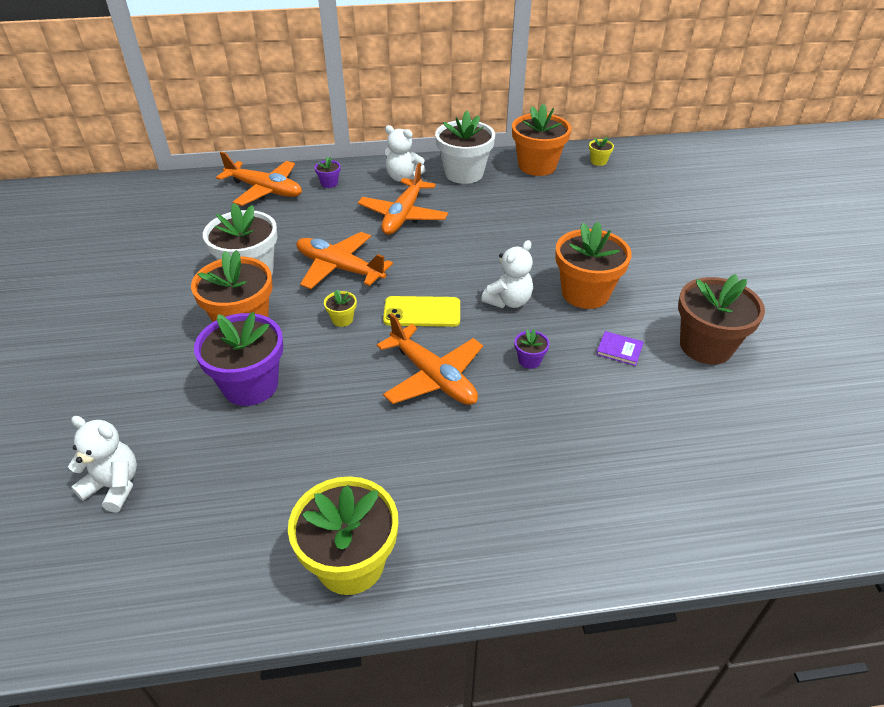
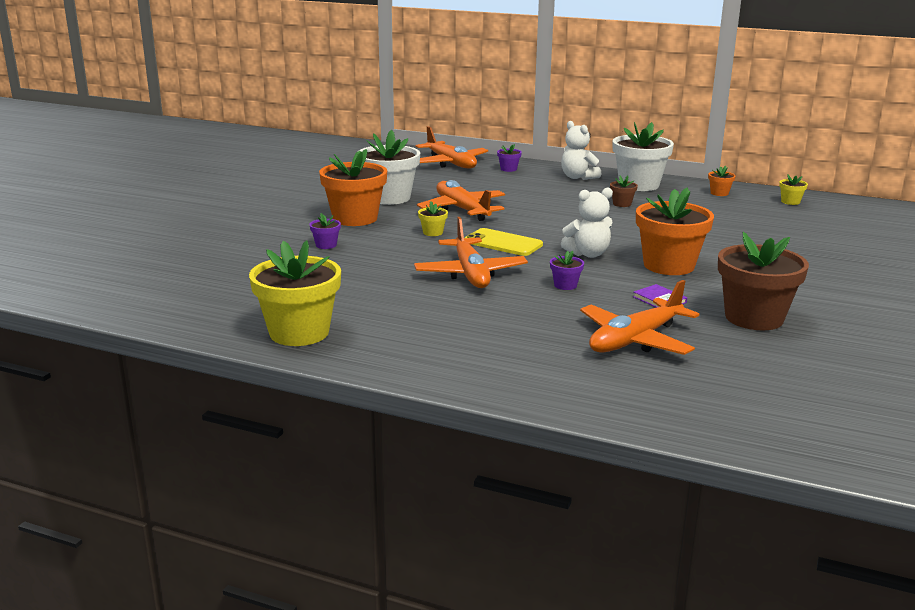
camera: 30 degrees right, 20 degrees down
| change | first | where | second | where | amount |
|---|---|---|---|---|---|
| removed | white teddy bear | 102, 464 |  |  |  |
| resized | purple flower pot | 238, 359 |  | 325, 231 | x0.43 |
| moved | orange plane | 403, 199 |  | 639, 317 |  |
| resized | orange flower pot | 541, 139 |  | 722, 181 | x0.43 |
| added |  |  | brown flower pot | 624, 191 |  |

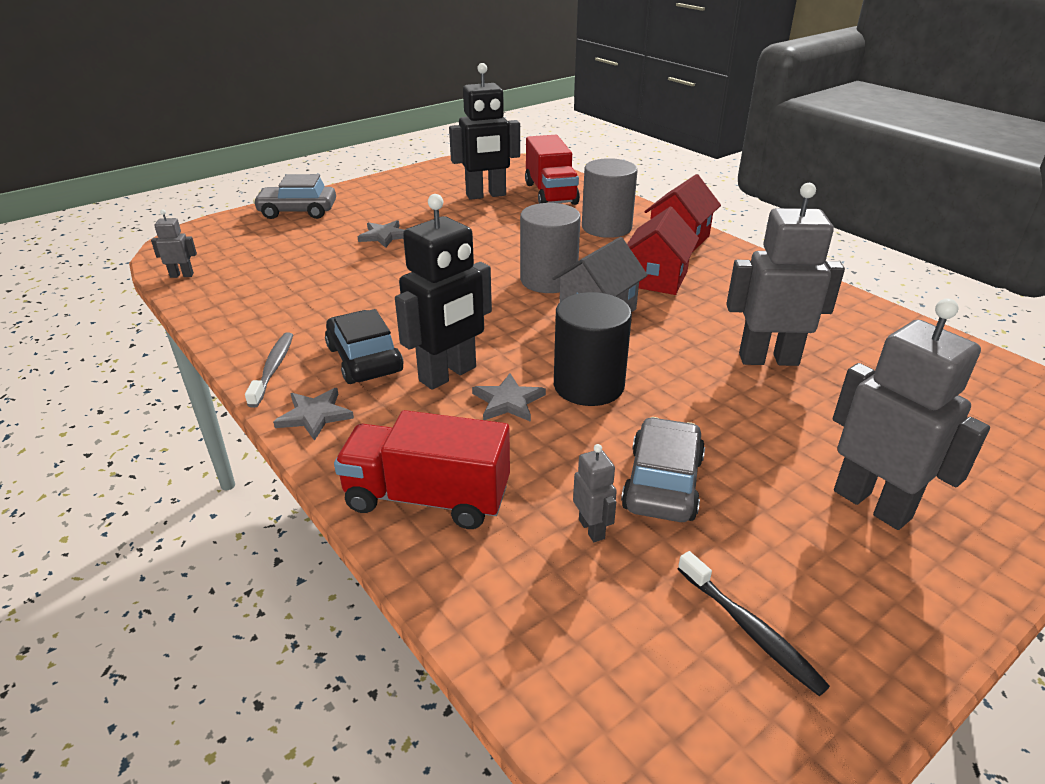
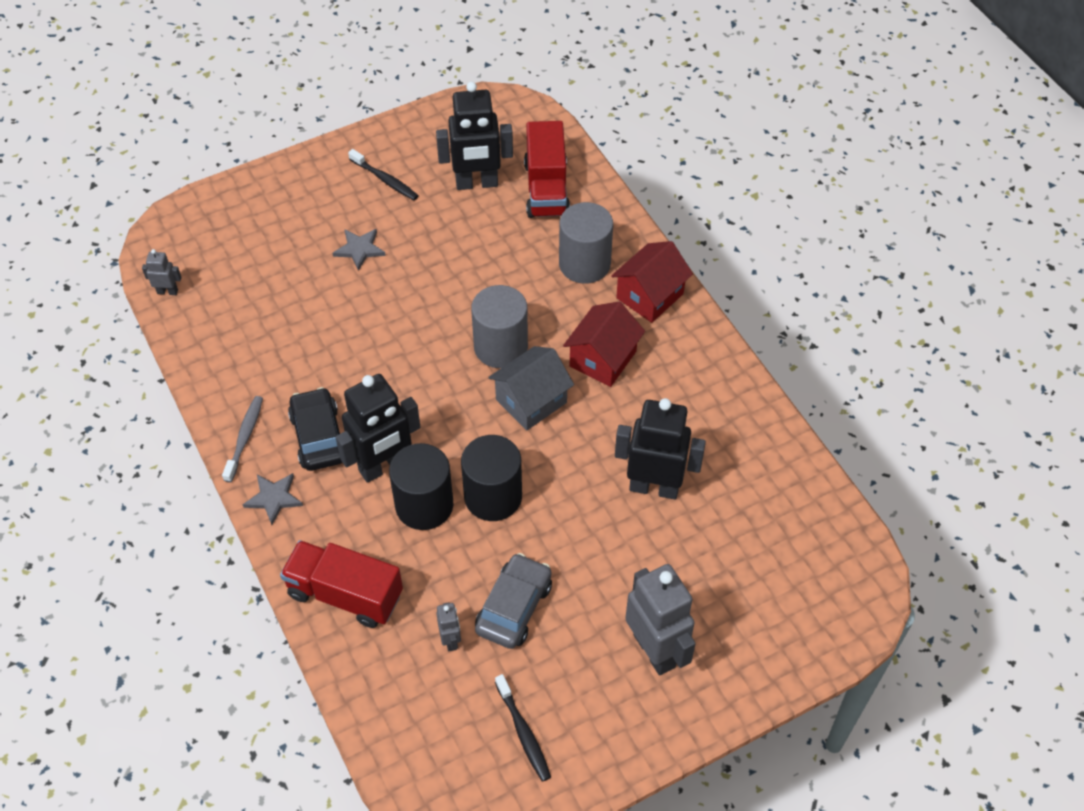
camera: 10 degrees right, 20 degrees up
| change | first | where | second | where | amount |
|---|---|---|---|---|---|
| removed | grey car | 294, 196 |  |  |  |
| replaced | grey star | 509, 397 | black cylinder | 421, 486 |  |
| recoloured | grey robot | 785, 274 | black robot | 660, 448 |  |
| added |  |  | black toothbrush | 383, 174 |  |

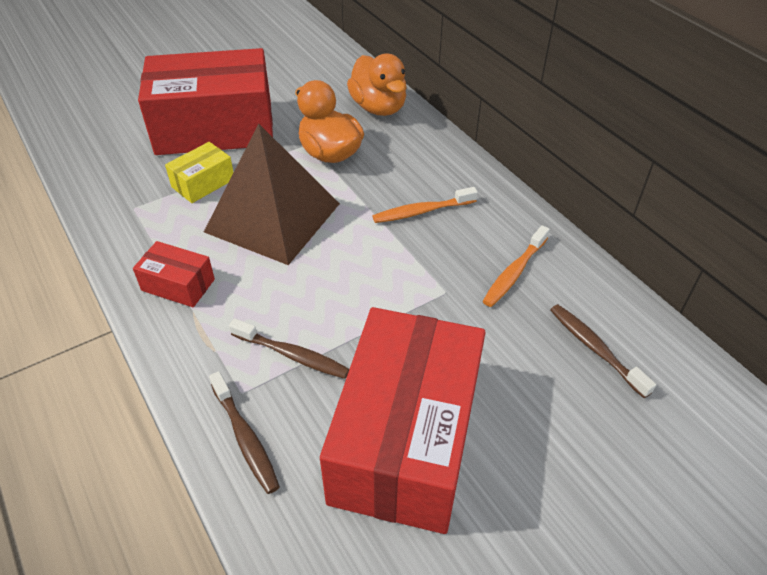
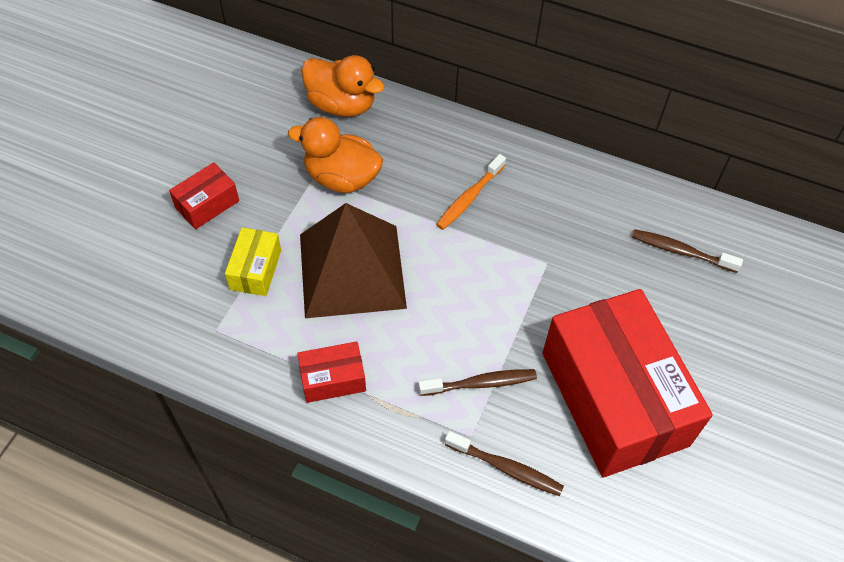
camera: 35 degrees left, 10 degrees up
| change | first | where | second | where | amount |
|---|---|---|---|---|---|
| resized | red box | 205, 101 |  | 204, 195 | x0.42 |
| removed | orange toothbrush | 516, 266 |  |  |  |

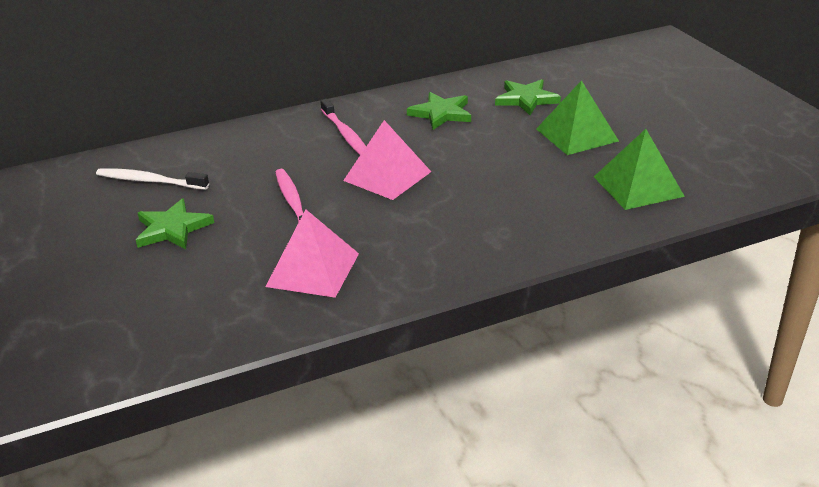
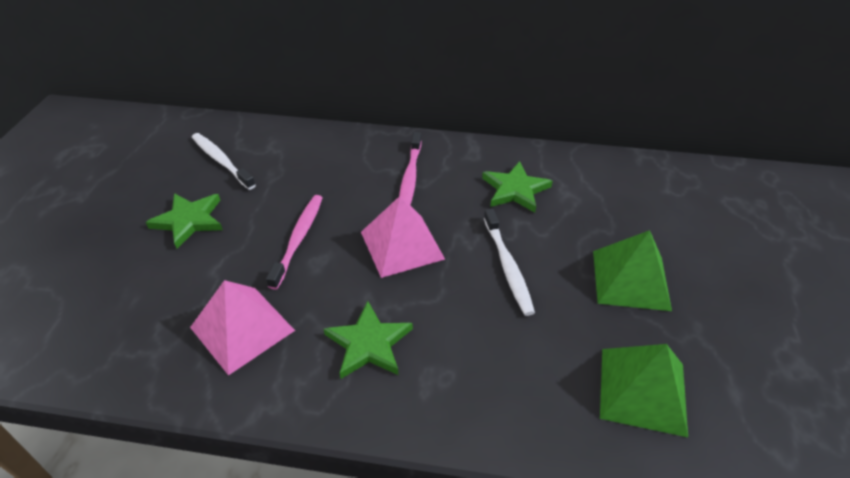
camera: 30 degrees right, 10 degrees up
| change | first | where | second | where | amount |
|---|---|---|---|---|---|
| moved | green star | 528, 97 |  | 368, 340 |  |
| added |  |  | white toothbrush | 509, 262 |  |

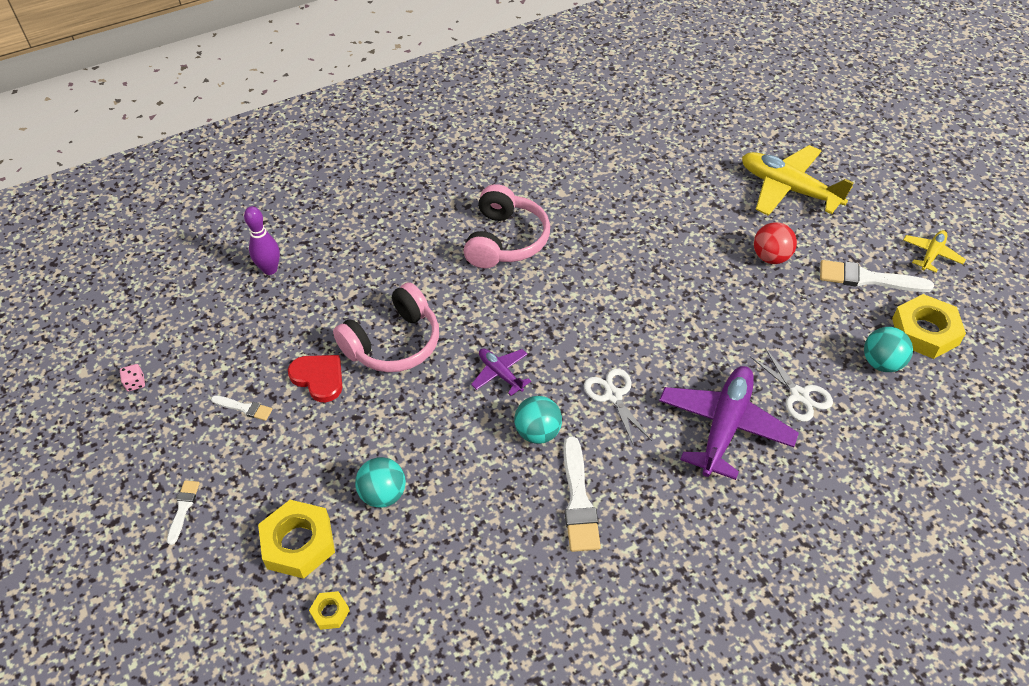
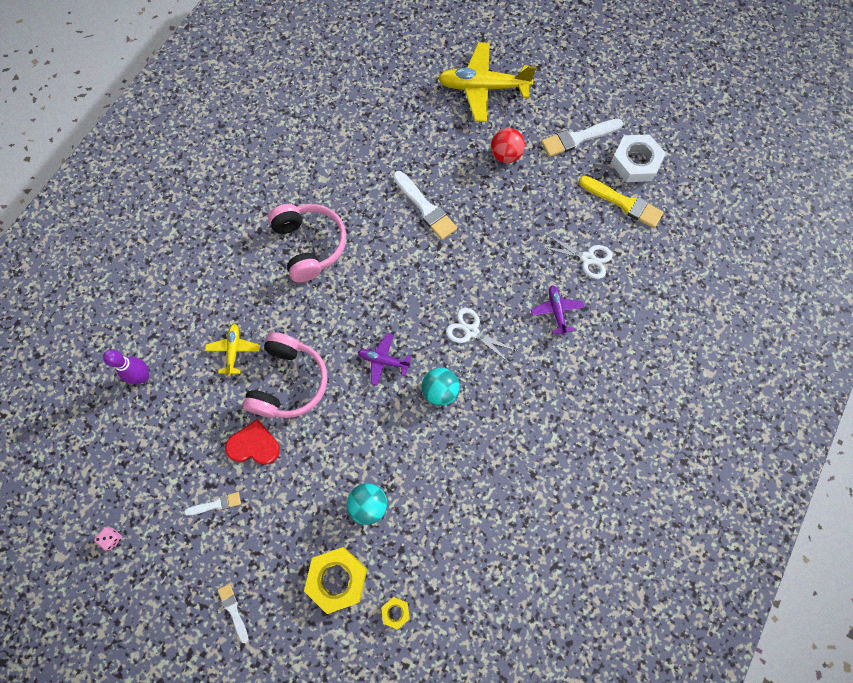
camera: 35 degrees left, 20 degrees up
| change | first | where | second | where | amount |
|---|---|---|---|---|---|
| moved | white brush | 582, 494 |  | 425, 205 |  |
| resized | purple plane | 729, 423 |  | 557, 310 | x0.51 |
| replaced | turquoise ball | 888, 349 | yellow brush | 621, 202 |  |
| recoloured | yellow nut | 929, 326 | white nut | 638, 158 |  |
| moved | yellow plane | 934, 251 |  | 232, 350 |  |

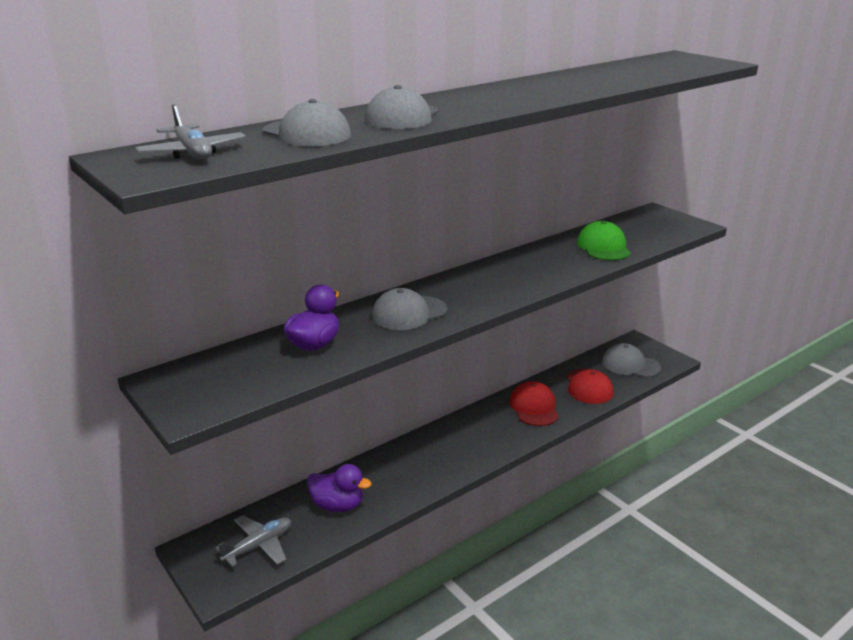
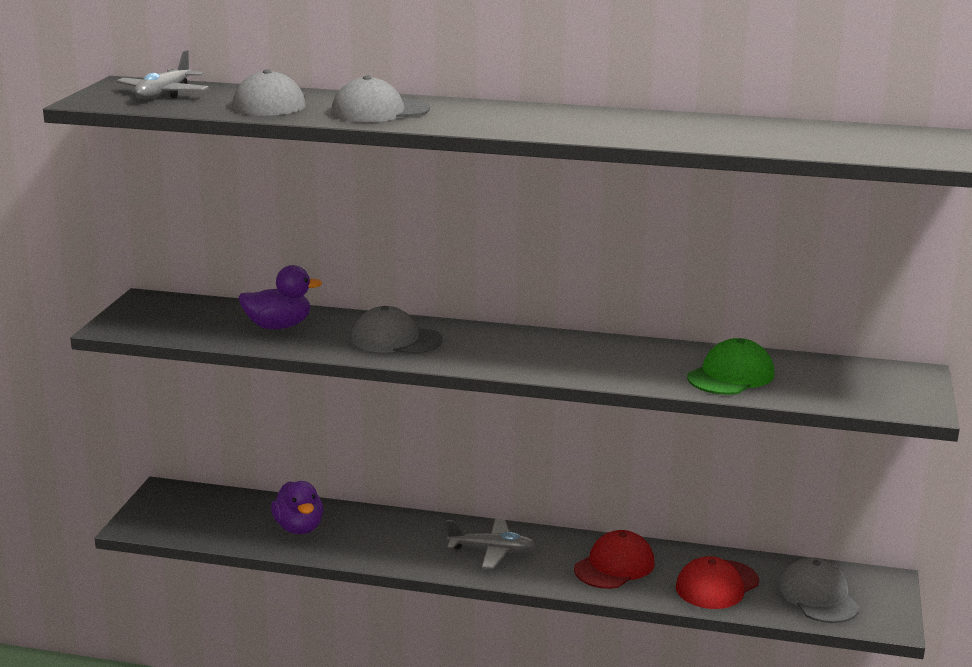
camera: 50 degrees right, 5 degrees down
| change | first | where | second | where | amount |
|---|---|---|---|---|---|
| moved | grey plane | 253, 541 |  | 491, 544 |  |

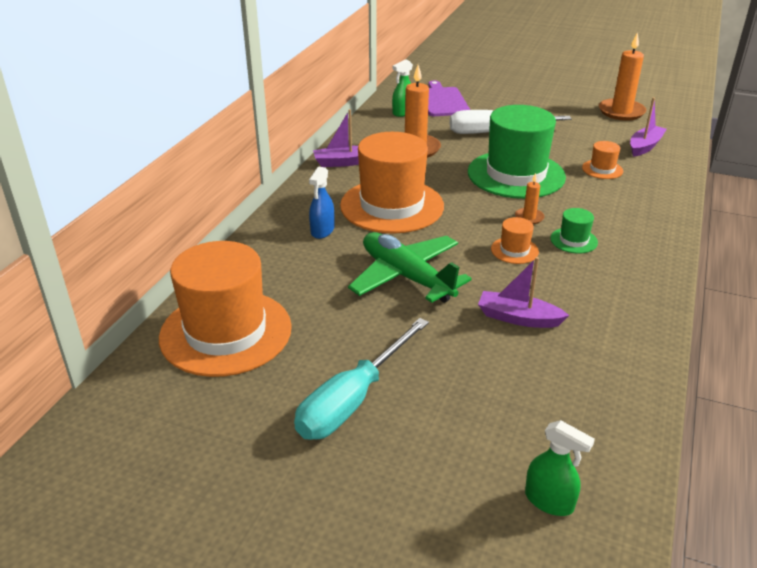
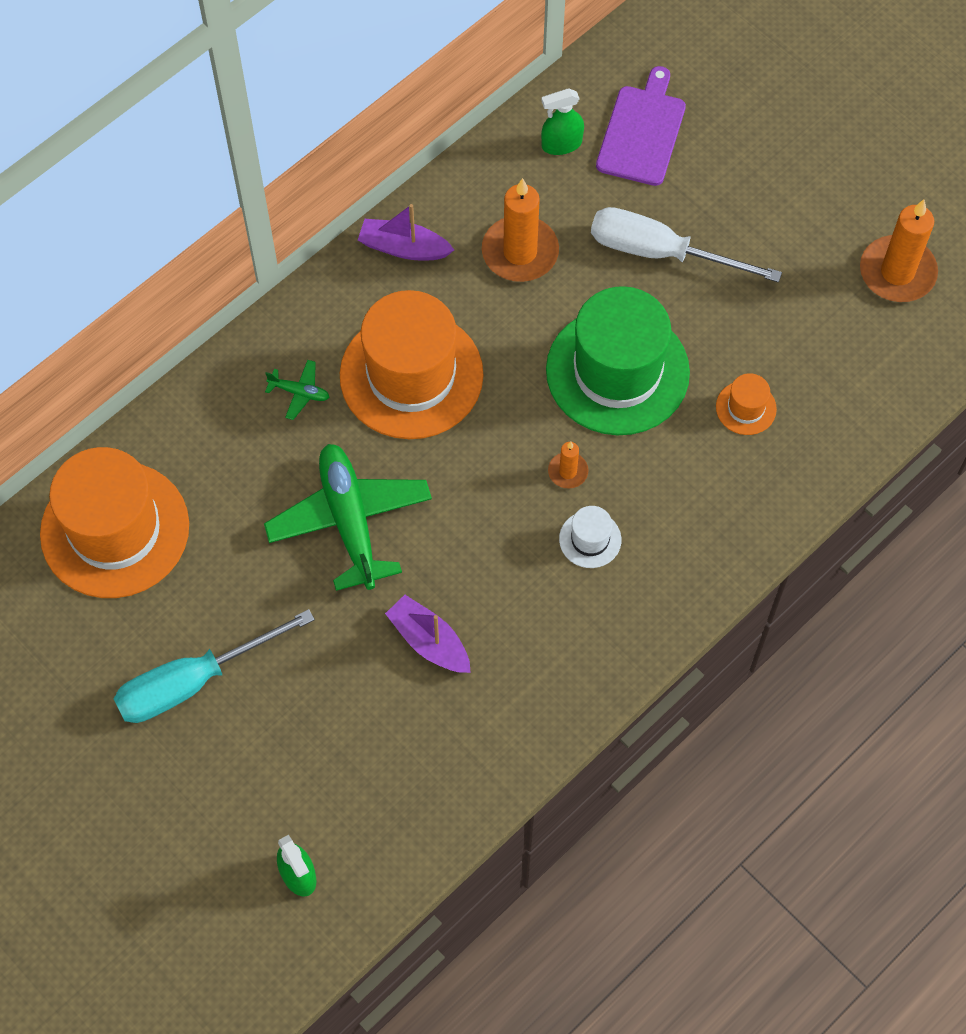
camera: 25 degrees right, 30 degrees up
| change | first | where | second | where | amount |
|---|---|---|---|---|---|
| replaced | blue spray bottle | 321, 202 | green plane | 297, 390 |  |
| removed | orange hat | 515, 240 |  |  |  |
| recoloured | green hat | 574, 231 | white hat | 590, 537 |  |
| removed | purple boat | 648, 127 |  |  |  |

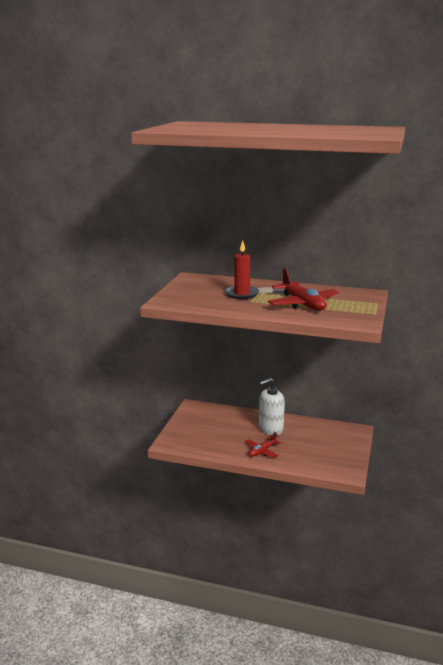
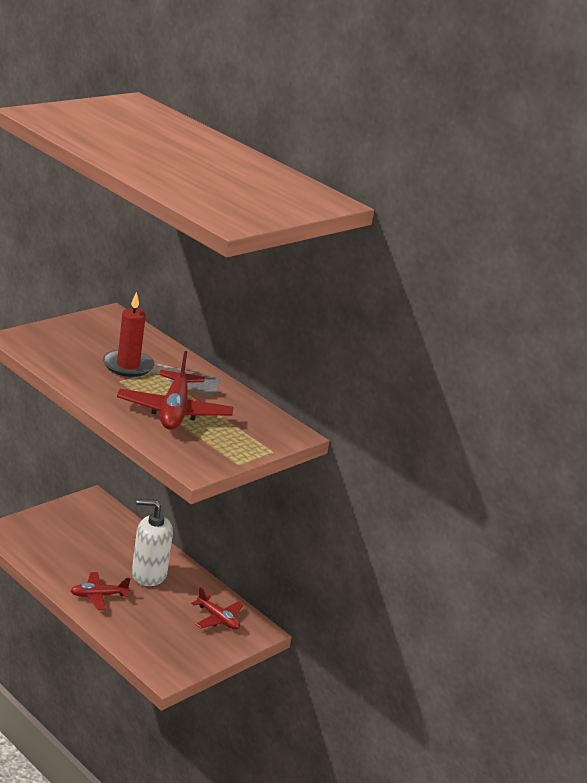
camera: 25 degrees right, 5 degrees up
| change | first | where | second | where | amount |
|---|---|---|---|---|---|
| added |  |  | red plane | 217, 608 |  |

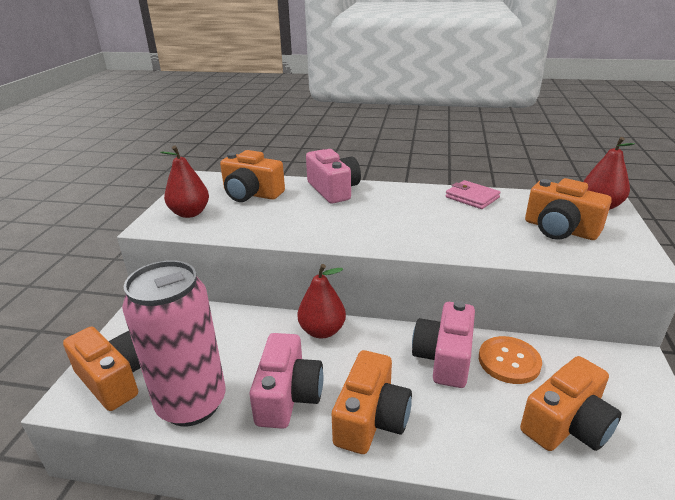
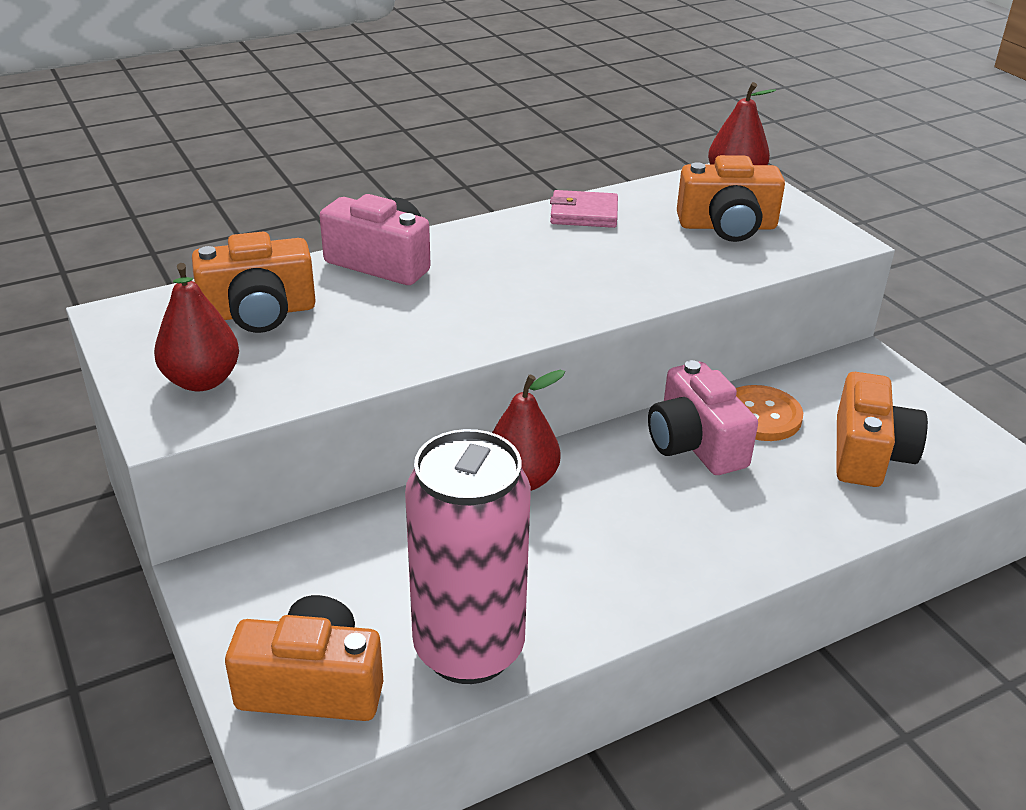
camera: 40 degrees left, 5 degrees up
| change | first | where | second | where | amount |
|---|---|---|---|---|---|
| removed | pink camera | 286, 381 |  |  |  |
| removed | orange camera | 372, 402 |  |  |  |

